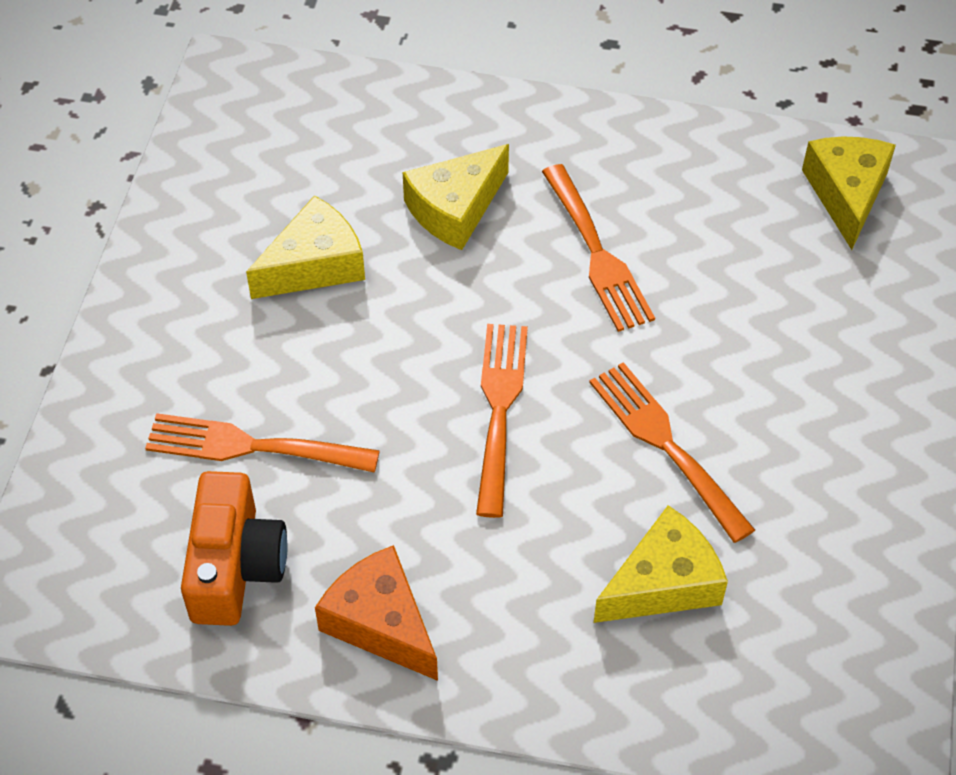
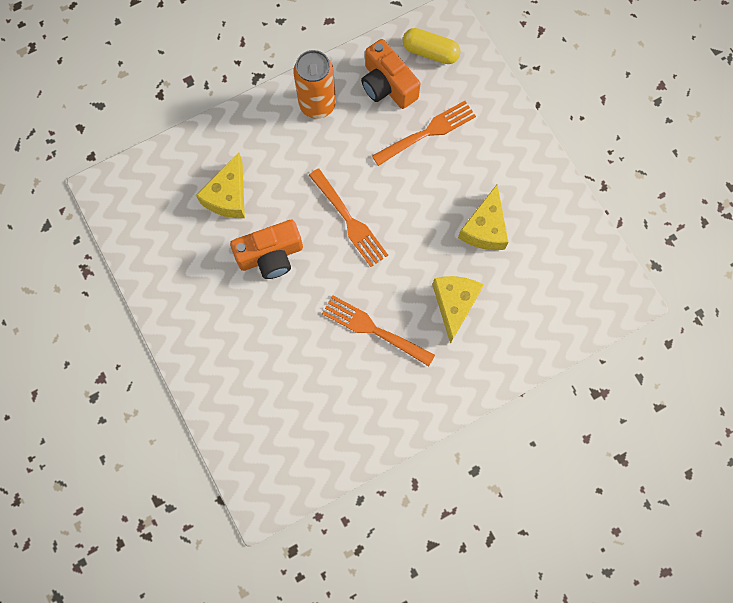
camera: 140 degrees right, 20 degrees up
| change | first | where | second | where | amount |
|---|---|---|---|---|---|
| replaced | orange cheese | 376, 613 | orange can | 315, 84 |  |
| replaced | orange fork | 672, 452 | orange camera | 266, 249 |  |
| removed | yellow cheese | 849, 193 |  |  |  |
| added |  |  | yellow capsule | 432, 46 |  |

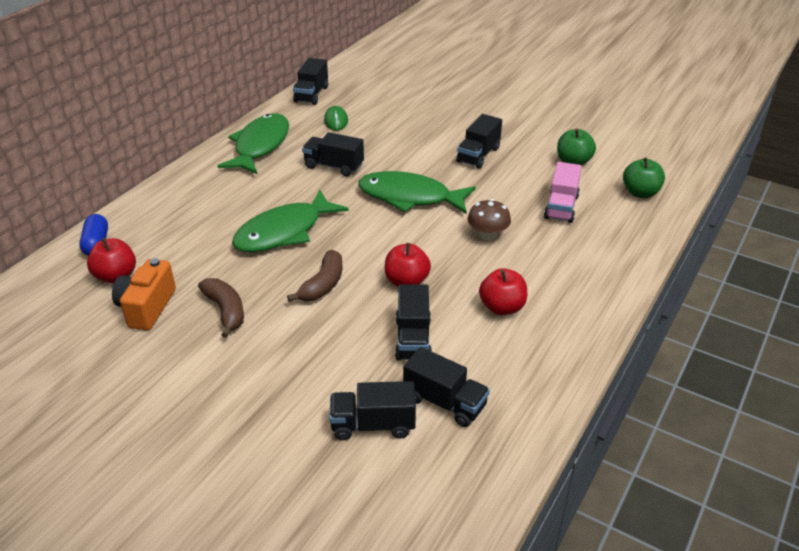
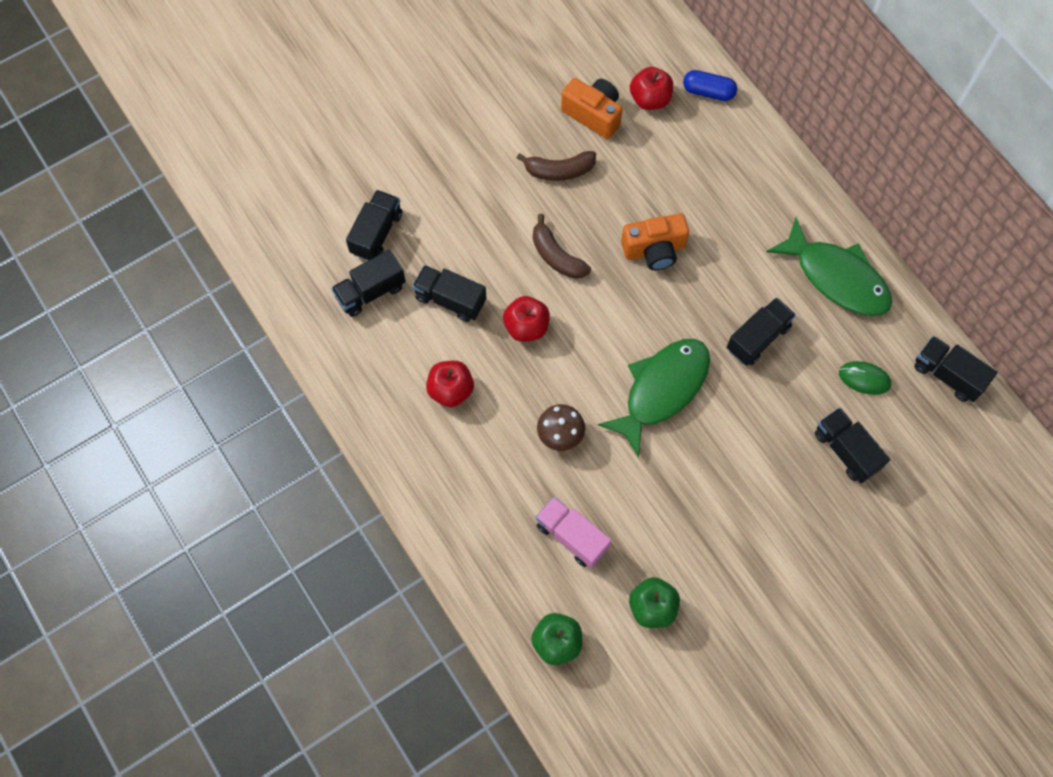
camera: 115 degrees right, 30 degrees up
| change | first | where | second | where | amount |
|---|---|---|---|---|---|
| replaced | green fish | 290, 221 | orange camera | 655, 241 |  |
| moved | black truck | 479, 141 |  | 852, 445 |  |

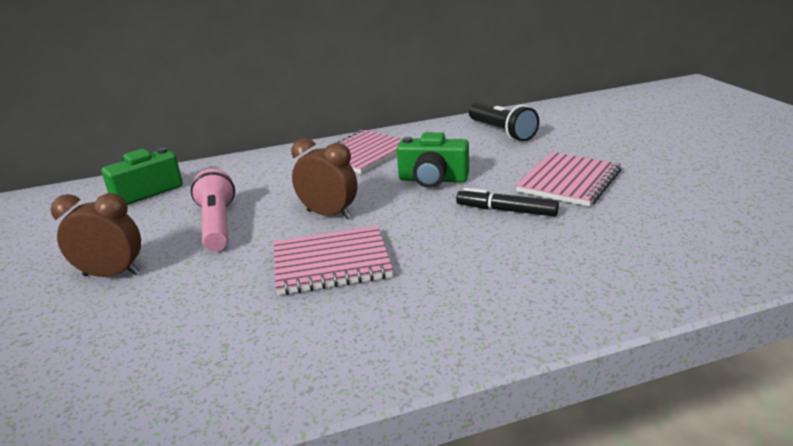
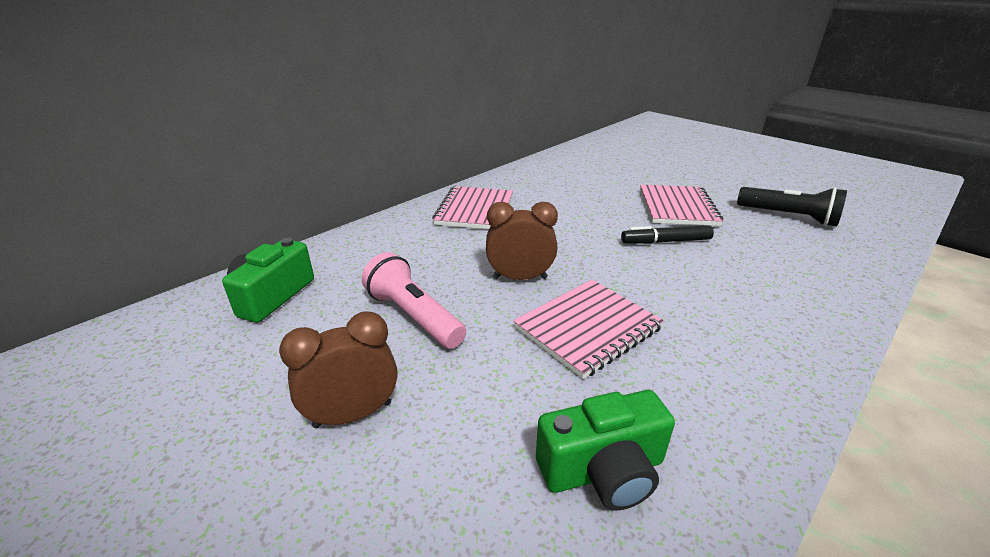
camera: 30 degrees left, 5 degrees up
| change | first | where | second | where | amount |
|---|---|---|---|---|---|
| moved | green camera | 433, 160 |  | 605, 450 |  |
| moved | black flashlight | 504, 122 |  | 792, 206 |  |

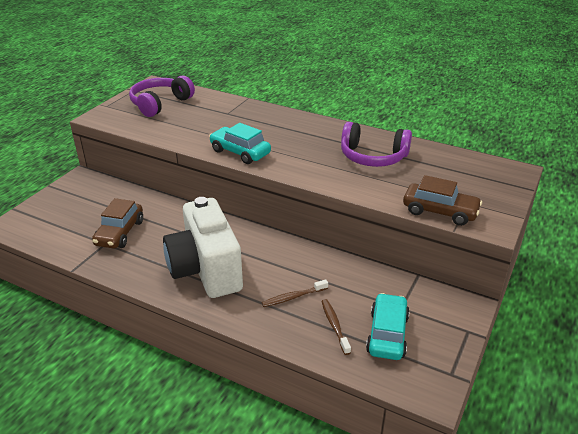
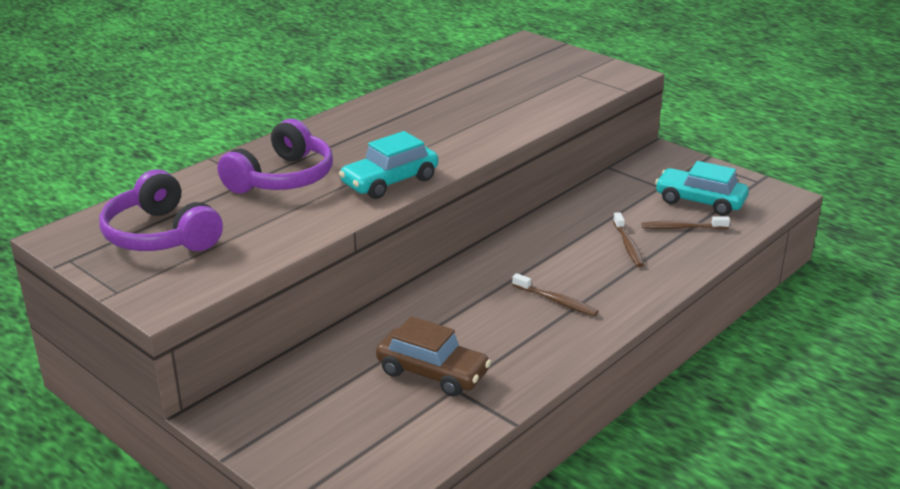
camera: 75 degrees left, 5 degrees down
| change | first | where | second | where | amount |
|---|---|---|---|---|---|
| replaced | white camera | 203, 247 | brown toothbrush | 555, 294 |  |
| moved | purple headphones | 376, 144 |  | 275, 156 |  |
| removed | brown car | 442, 200 |  |  |  |

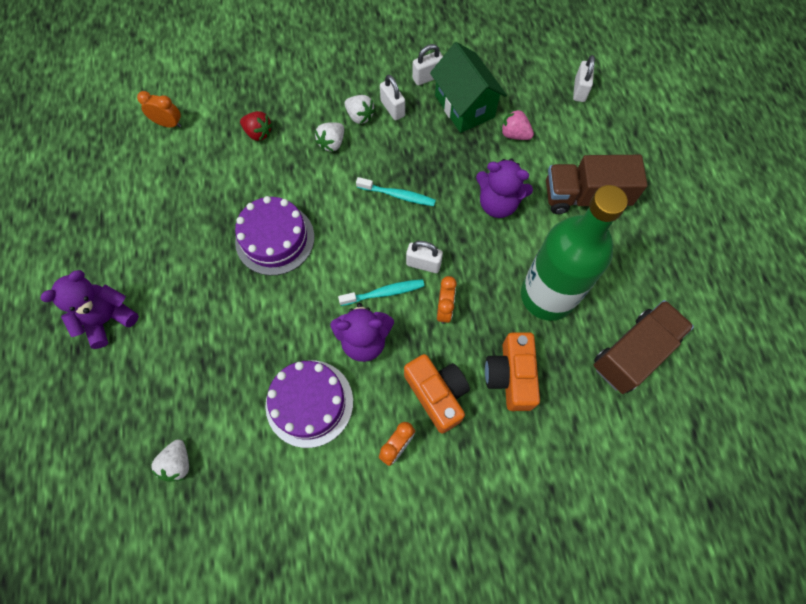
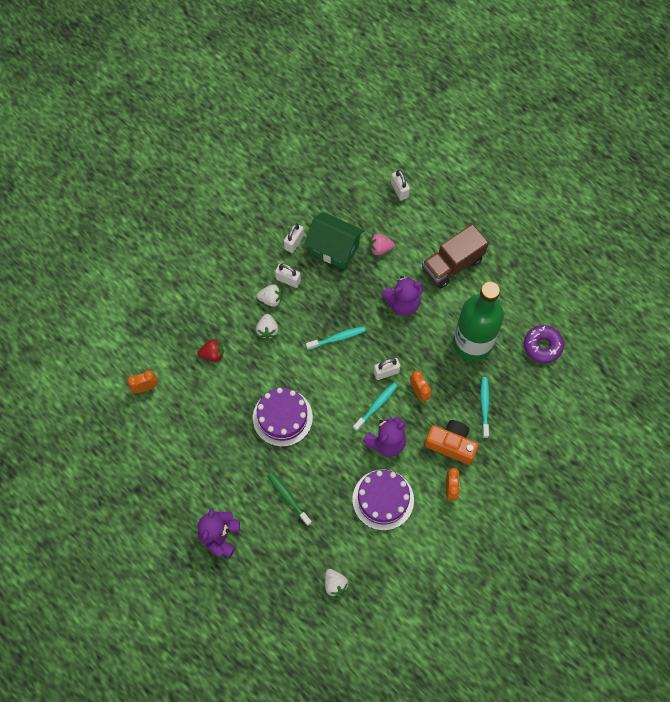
camera: 35 degrees left, 0 degrees up
| change | first | where | second | where | amount |
|---|---|---|---|---|---|
| replaced | orange camera | 512, 371 | turquoise toothbrush | 485, 407 |  |
| replaced | brown truck | 644, 347 | purple donut | 544, 344 |  |
| added |  |  | green toothbrush | 290, 499 |  |

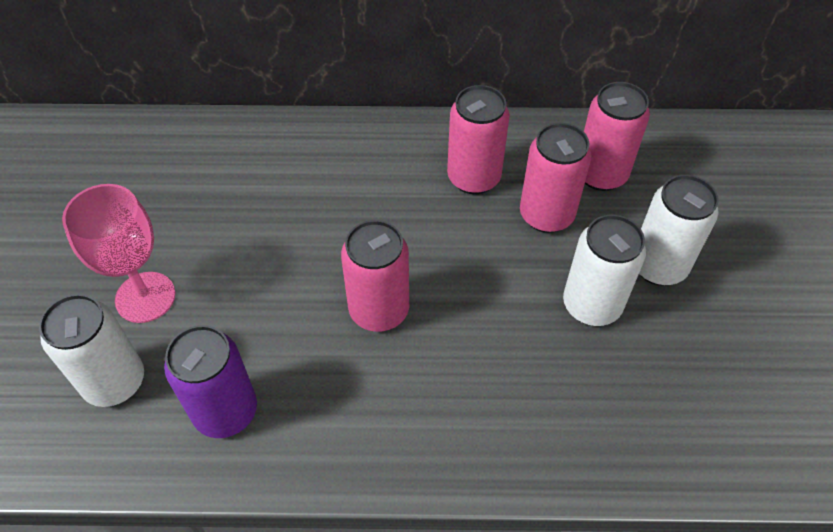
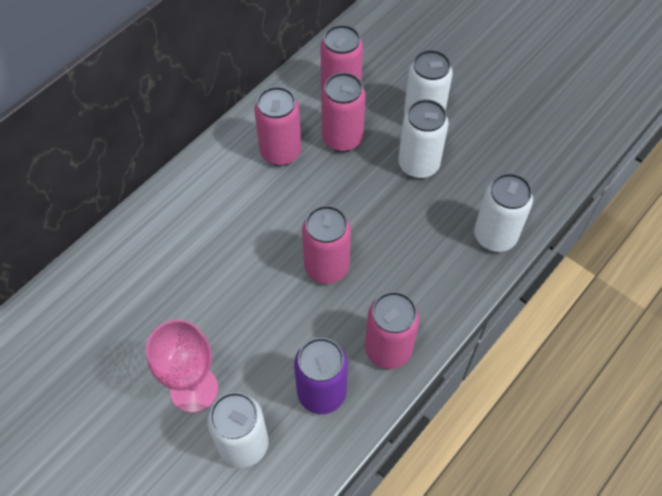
camera: 50 degrees left, 5 degrees up
| change | first | where | second | where | amount |
|---|---|---|---|---|---|
| added |  |  | pink can | 392, 330 |  |
| added |  |  | white can | 503, 212 |  |

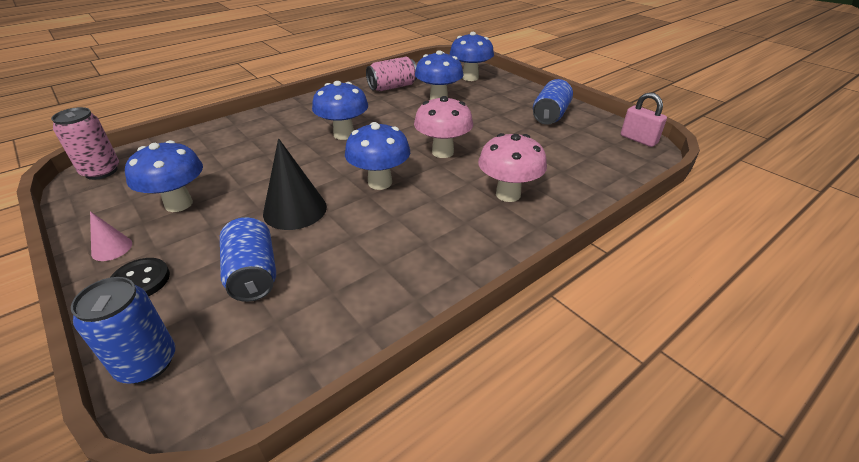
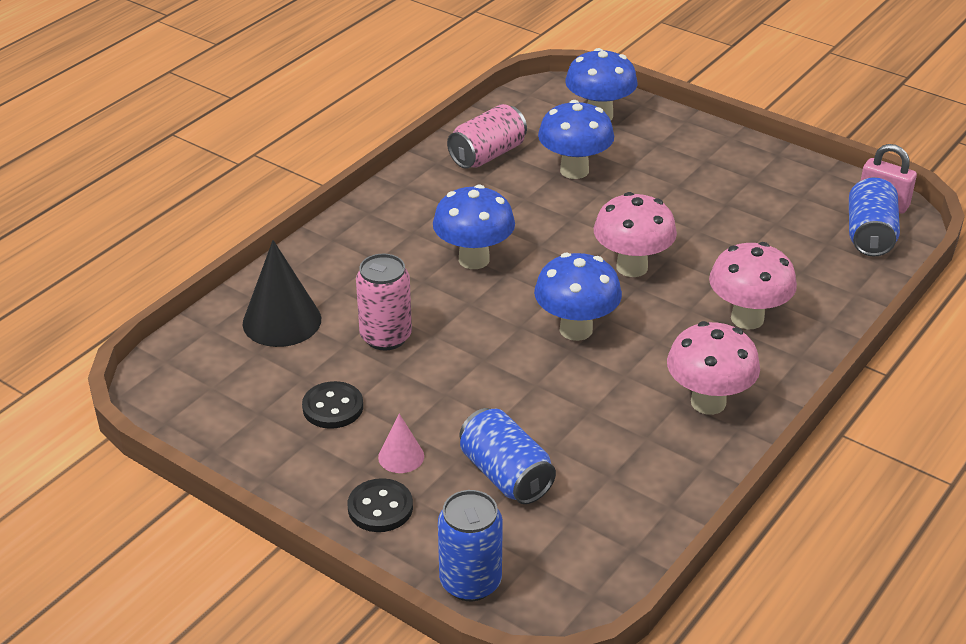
camera: 15 degrees left, 0 degrees up
| change | first | where | second | where | amount |
|---|---|---|---|---|---|
| moved | pink can | 85, 143 |  | 384, 302 |  |
| moved | pink cone | 111, 236 |  | 401, 443 |  |
| replaced | blue mushroom | 164, 176 | black button | 332, 405 |  |
| moved | black cone | 295, 184 |  | 282, 293 |  |
| moved | blue can | 553, 102 |  | 874, 216 |  |
| added |  |  | pink mushroom | 713, 368 |  |

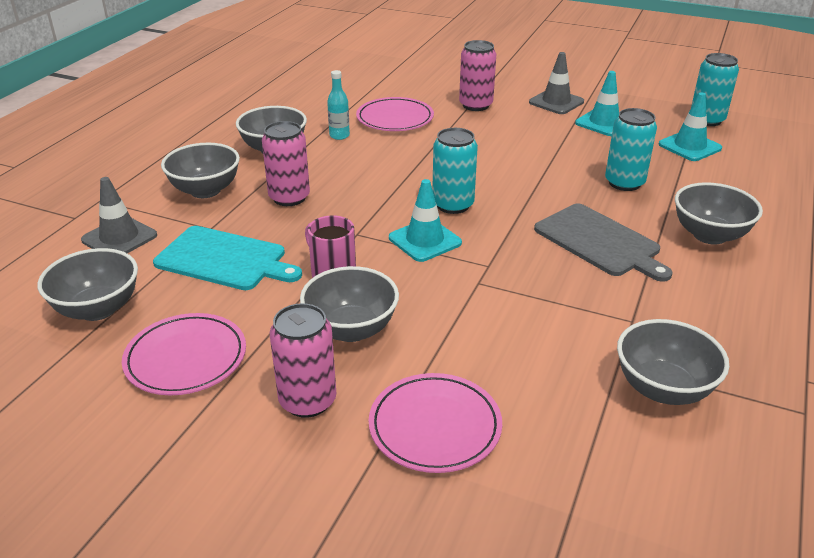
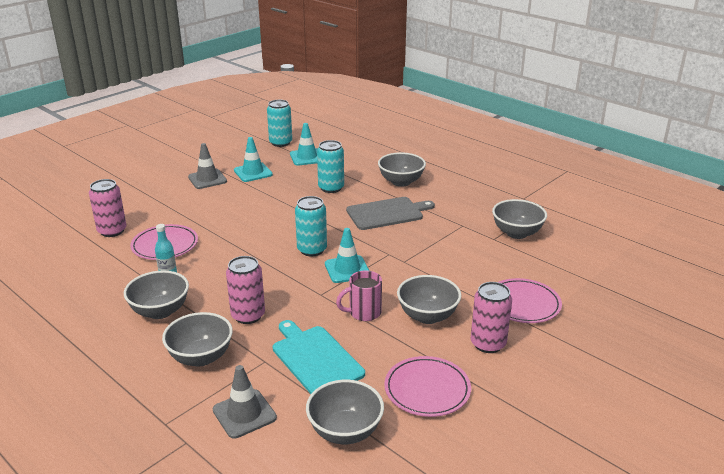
camera: 70 degrees left, 5 degrees down
| change | first | where | second | where | amount |
|---|---|---|---|---|---|
| turned | turquoise cutting board | 227, 258 |  | 319, 357 | 75 degrees counterclockwise |
| moved | pink can | 477, 75 |  | 108, 208 |  |

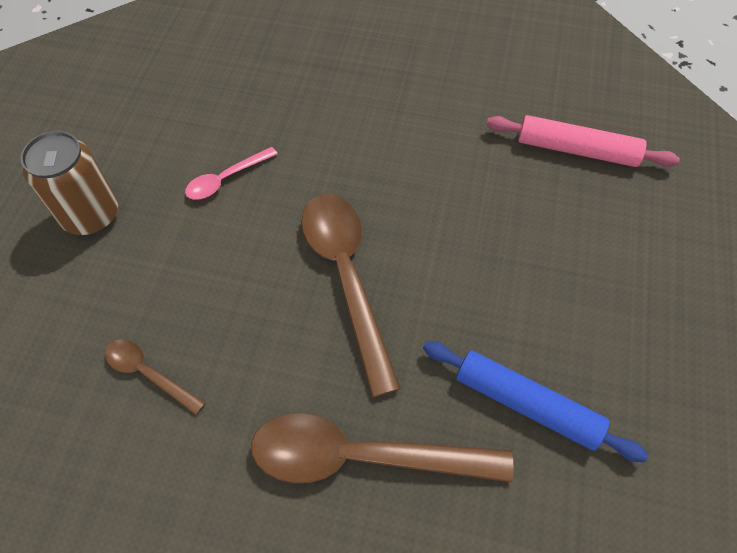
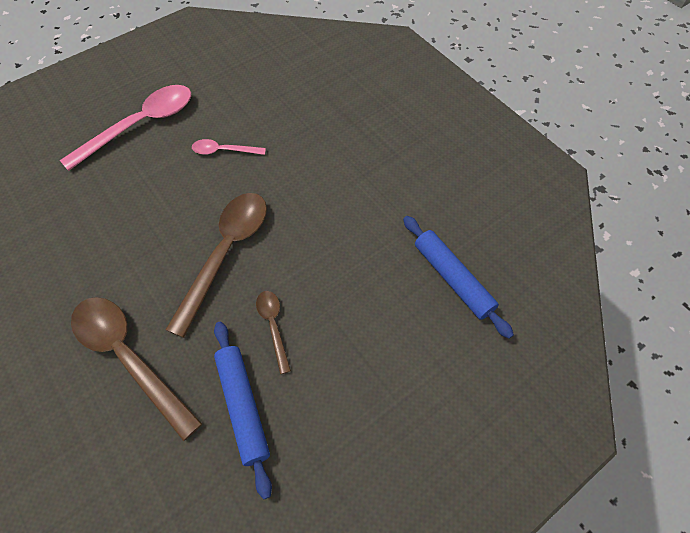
camera: 40 degrees right, 0 degrees up
| change | first | where | second | where | amount |
|---|---|---|---|---|---|
| replaced | brown can | 69, 183 | pink spoon | 125, 128 |  |
| moved | brown spoon | 155, 377 |  | 273, 332 |  |
| recoloured | pink rolling pin | 583, 141 | blue rolling pin | 458, 277 |  |

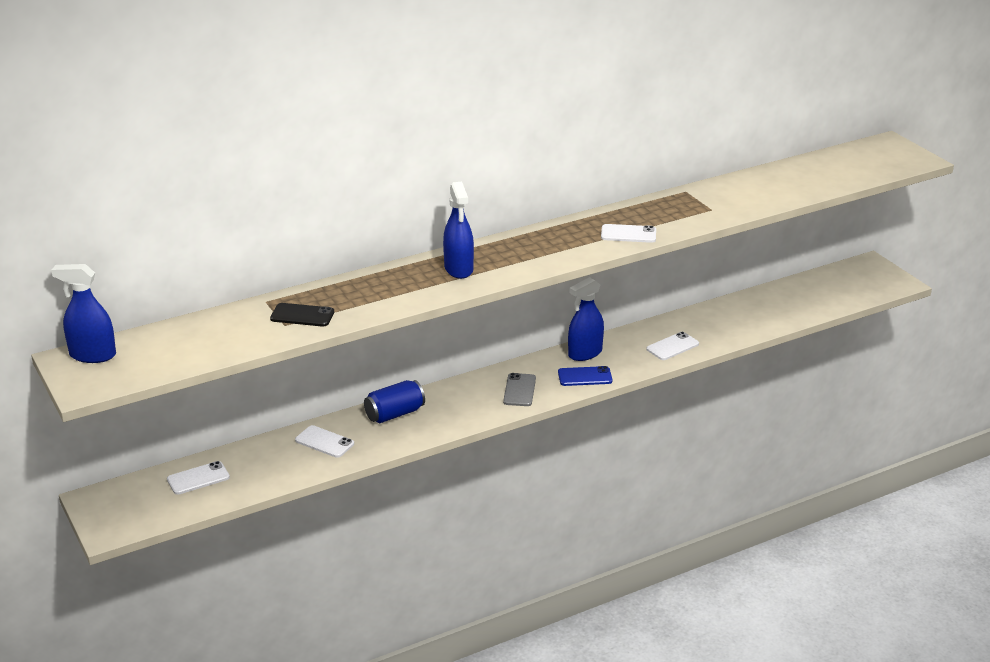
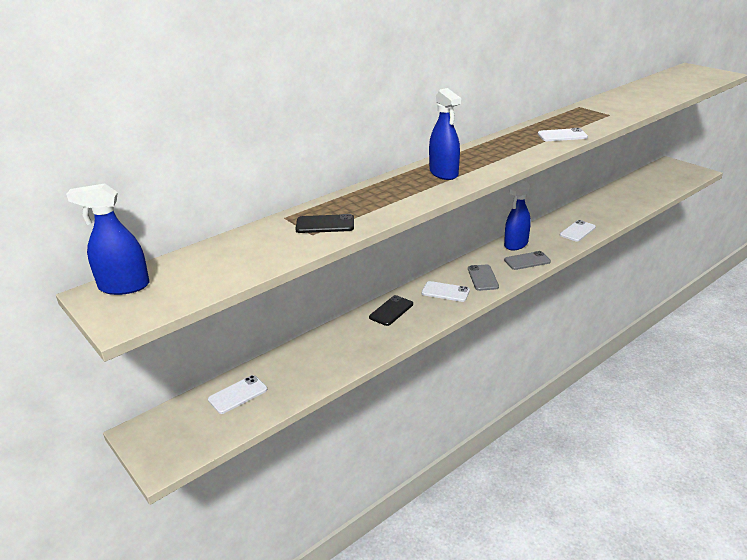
camera: 10 degrees left, 0 degrees up
| change | first | where | second | where | amount |
|---|---|---|---|---|---|
| moved | white phone | 324, 441 |  | 446, 291 |  |
| replaced | blue can | 394, 401 | black phone | 391, 310 |  |
| recoloured | blue phone | 585, 376 | grey phone | 527, 260 |  |

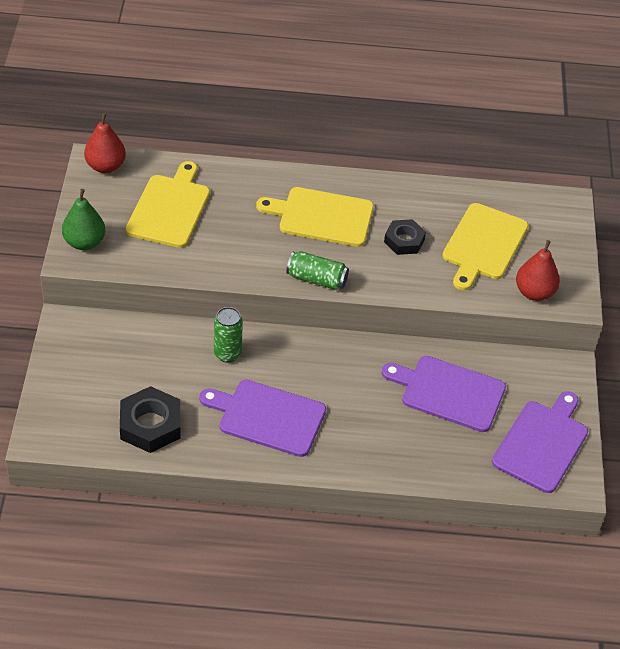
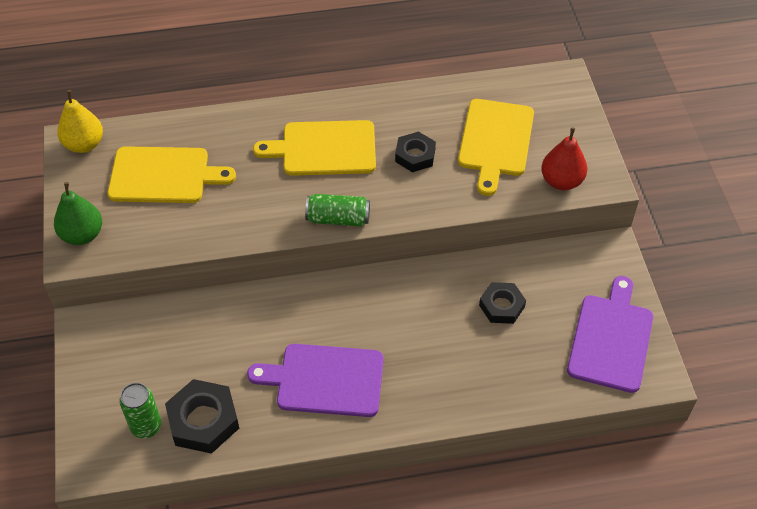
camera: 10 degrees left, 5 degrees up
| change | first | where | second | where | amount |
|---|---|---|---|---|---|
| recoloured | red pear | 105, 143 | yellow pear | 80, 121 |  |
| turned | yellow cutting board | 168, 204 |  | 172, 174 | 90 degrees clockwise |
| moved | green can | 228, 335 |  | 140, 411 |  |
| replaced | purple cutting board | 444, 394 | black nut | 502, 303 |  |

